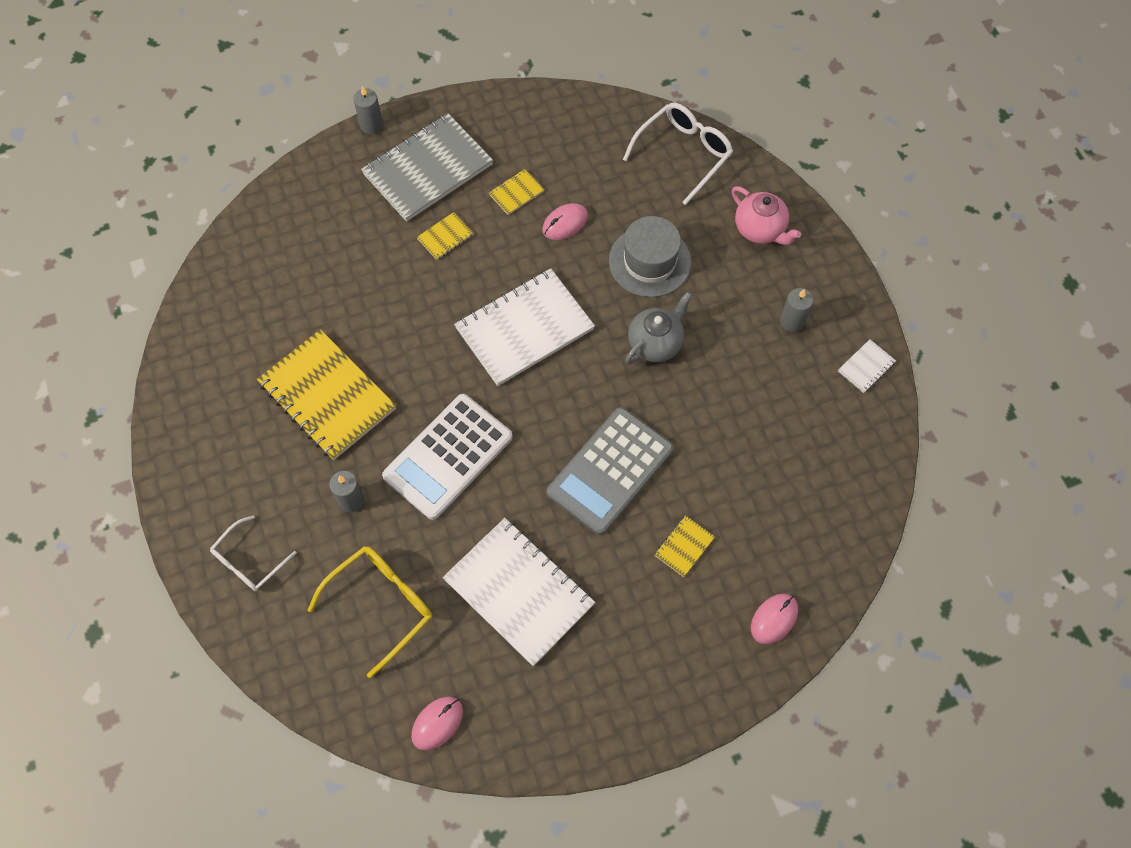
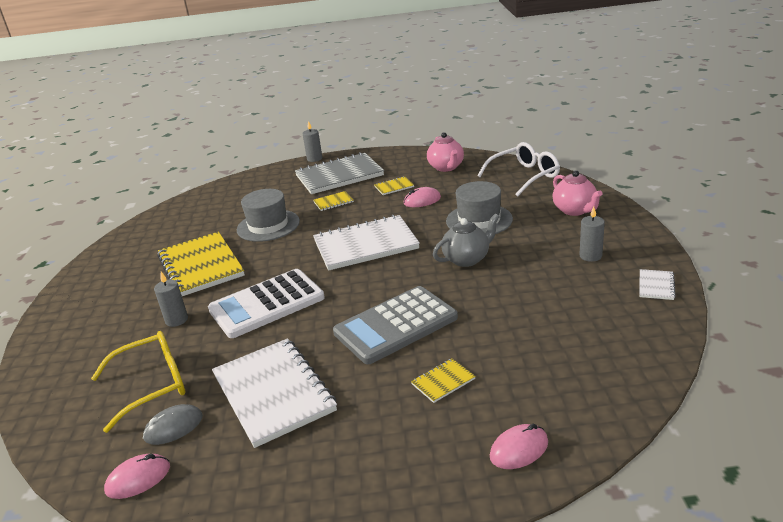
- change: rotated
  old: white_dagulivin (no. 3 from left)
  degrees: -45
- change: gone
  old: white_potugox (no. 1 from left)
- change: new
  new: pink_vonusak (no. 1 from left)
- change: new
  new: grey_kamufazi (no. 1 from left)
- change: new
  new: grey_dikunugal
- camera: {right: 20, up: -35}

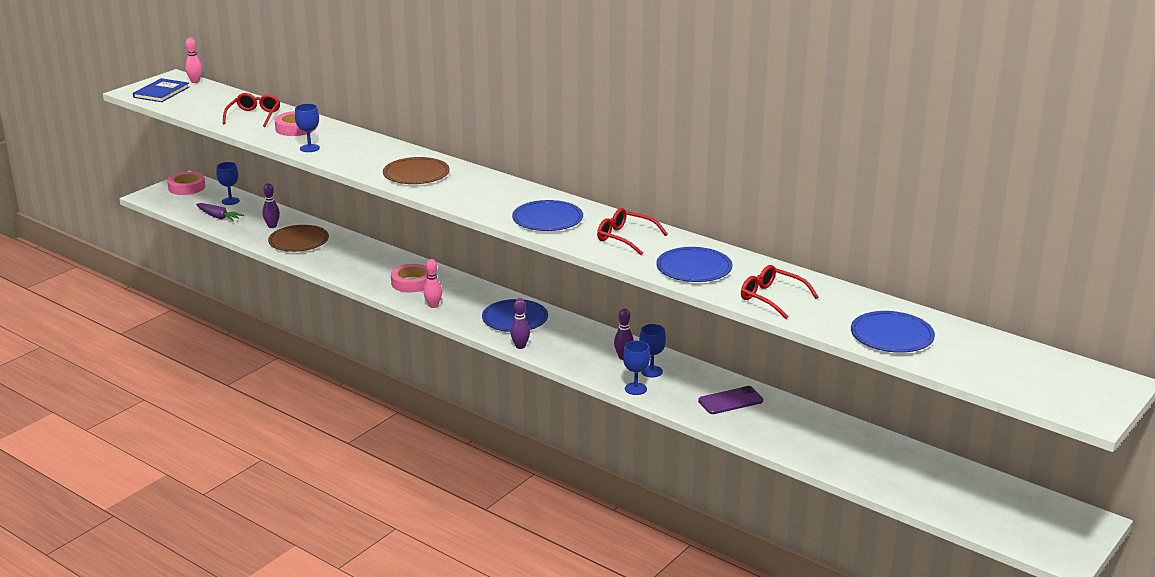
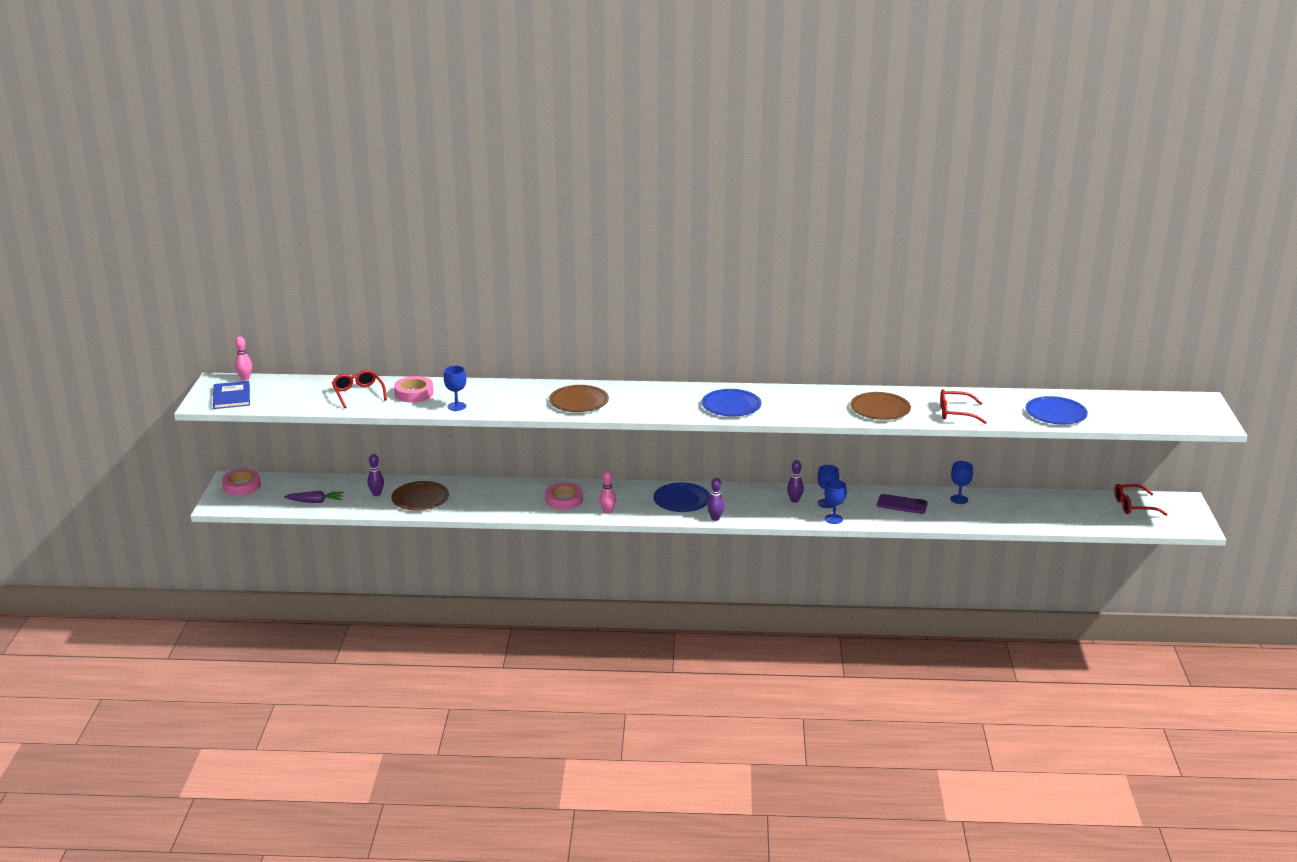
- change: shifted
  old: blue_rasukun (no. 1 from left in the first image)
  new: blue_rasukun (no. 4 from left)
- change: shifted
  old: red_potugox (no. 2 from left in the first image)
  new: red_potugox (no. 3 from left)
- change: repainted
  old: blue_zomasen (no. 3 from left)
  new: brown_zomasen (no. 3 from left)
- change: rotated
  old: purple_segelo
  degrees: 75
- camera: {right: -35, up: 0}

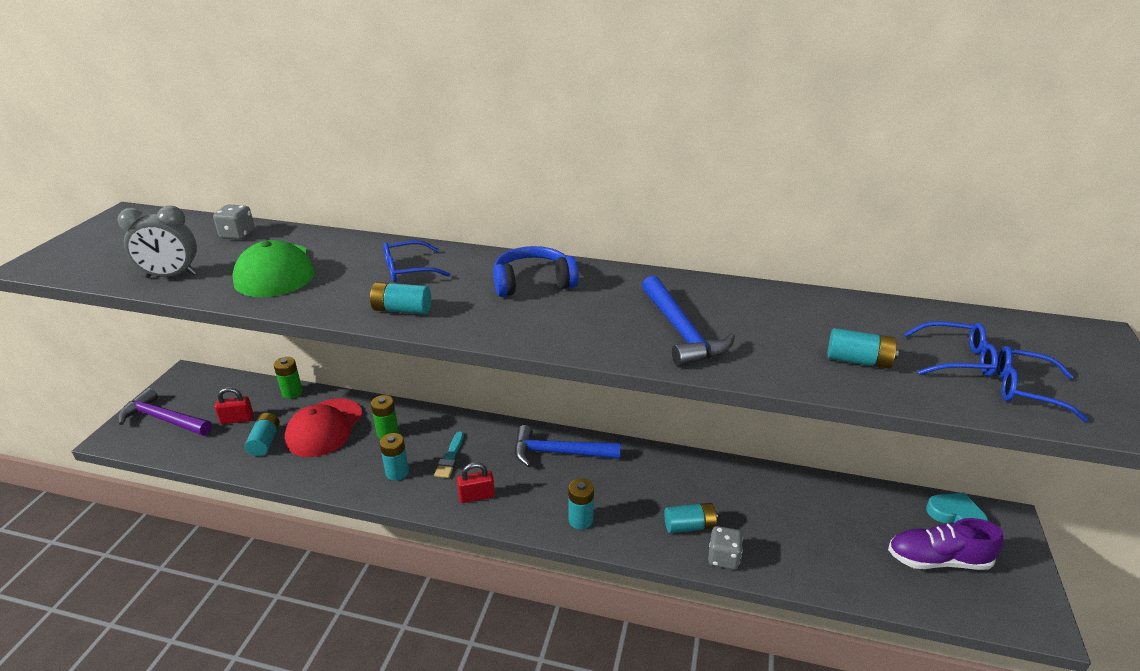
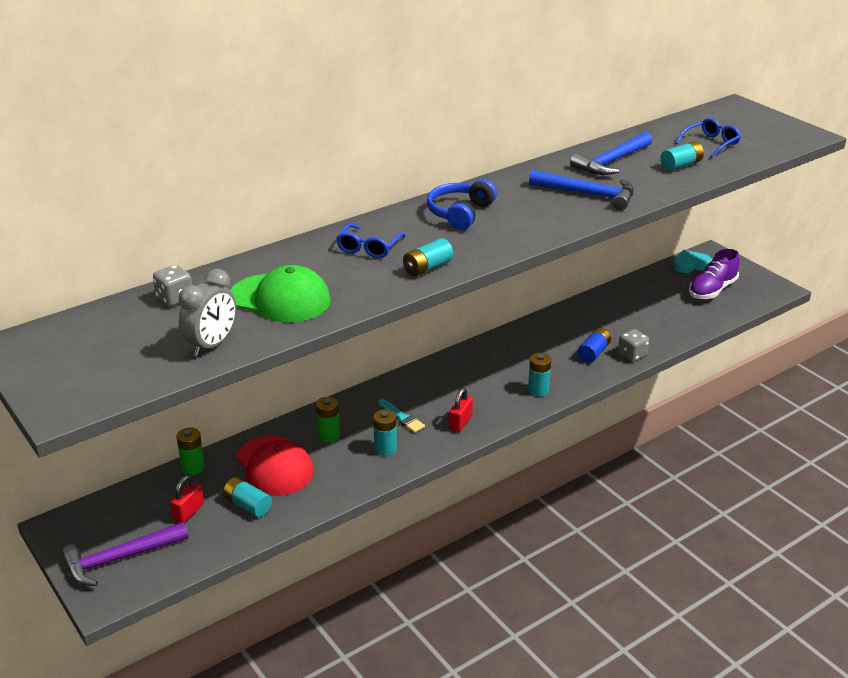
- change: gone
  old: blue_potugox (no. 3 from left)
- change: shifted
  old: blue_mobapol (no. 1 from left in the first image)
  new: blue_mobapol (no. 2 from left)
- change: repainted
  old: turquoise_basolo (no. 5 from left)
  new: blue_basolo
- camera: {right: -50, up: 0}

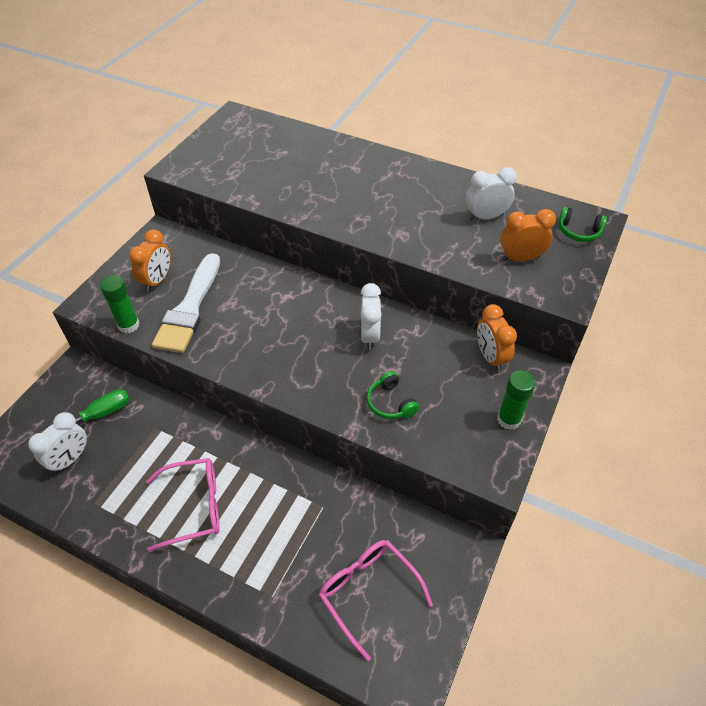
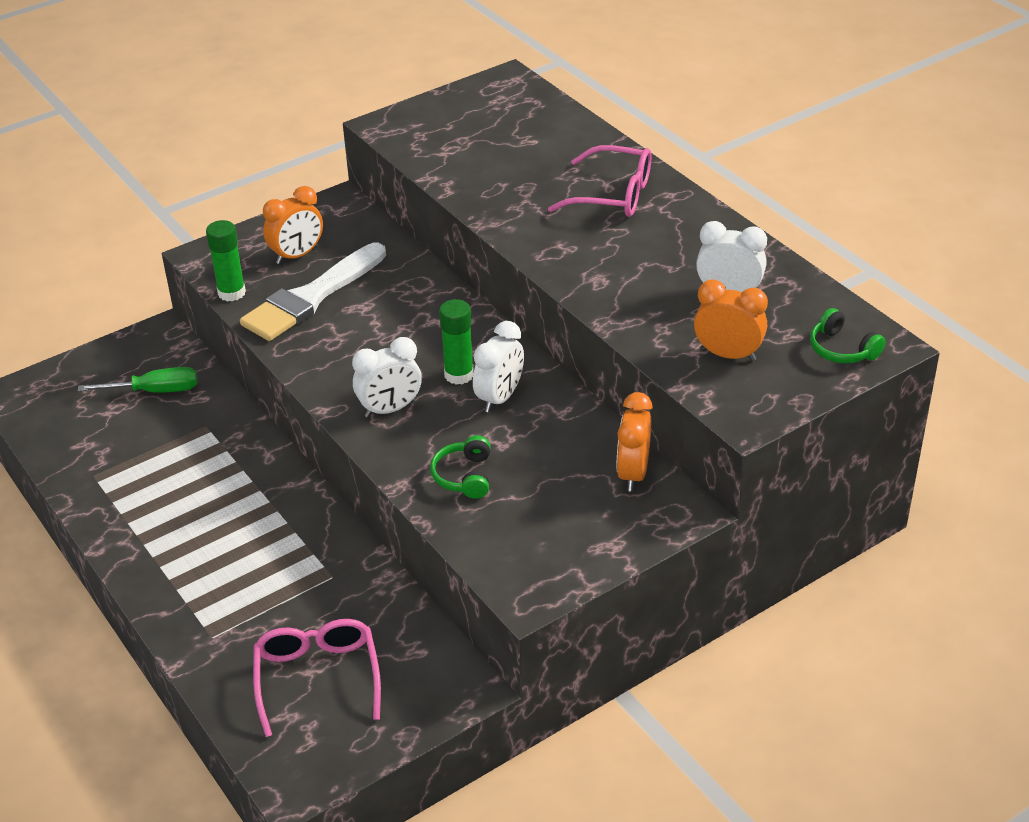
- change: shifted
  old: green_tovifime (no. 2 from left)
- change: shifted
  old: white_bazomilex (no. 1 from left)
- change: shifted
  old: pink_potugox (no. 1 from left in the first image)
  new: pink_potugox (no. 2 from left)
- camera: {right: 30, up: -10}

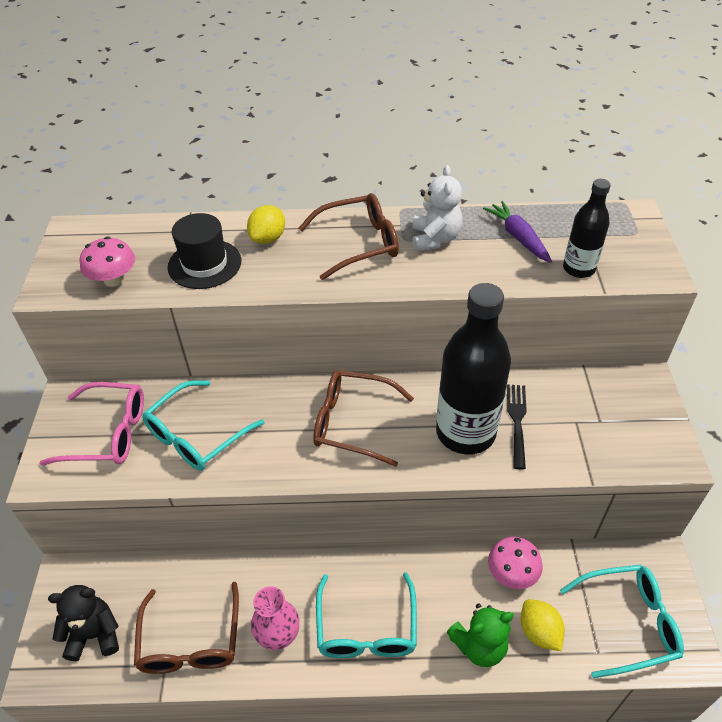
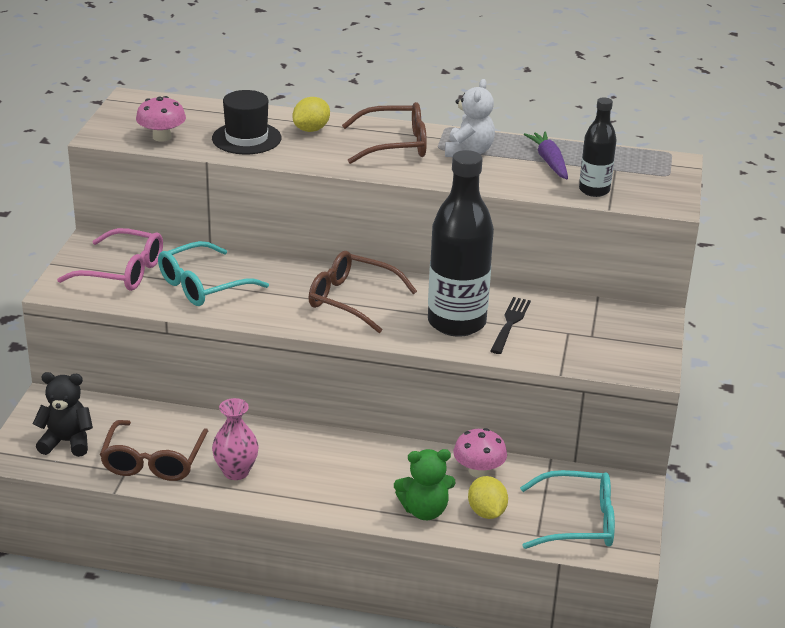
- change: gone
  old: turquoise_potugox (no. 2 from left)
- camera: {right: 10, up: -15}

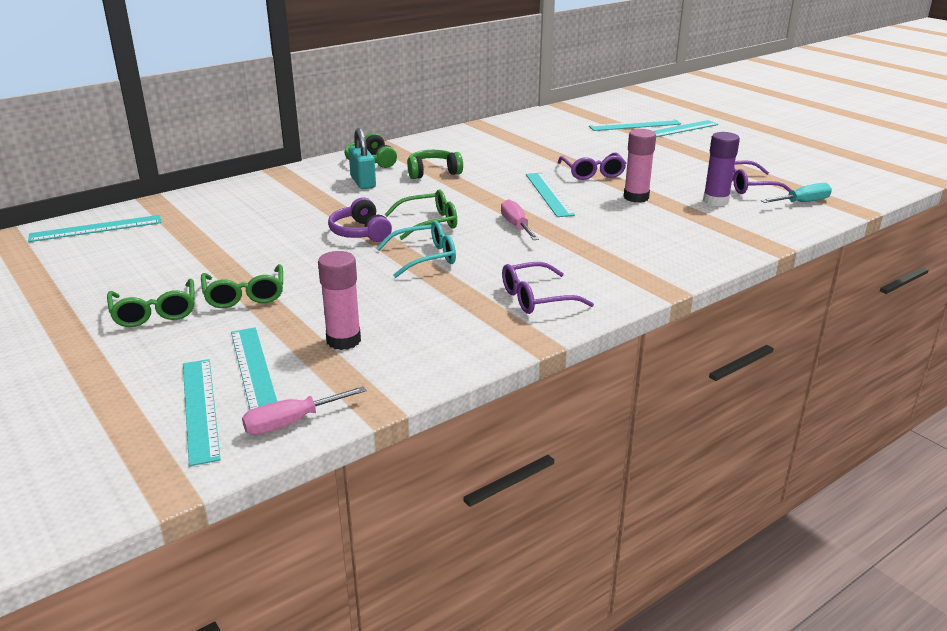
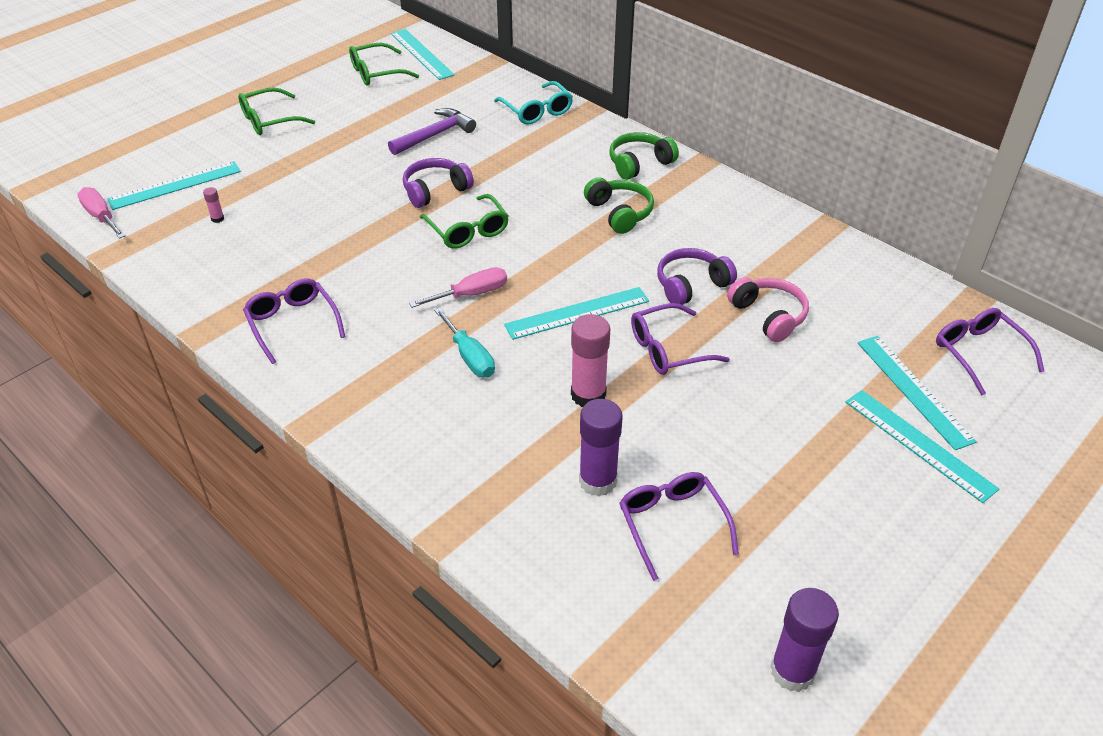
- change: gone
  old: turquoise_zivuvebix
- change: shifted
  old: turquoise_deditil
- change: shifted
  old: turquoise_potugox
- change: scaled
  old: pink_tovifime (no. 1 from left)
  factor: 0.44
- change: shifted
  old: green_potugox (no. 2 from left)
- change: gone
  old: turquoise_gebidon (no. 2 from left)
- change: new
  new: purple_mobapol
- change: new
  new: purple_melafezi (no. 2 from left)
- change: new
  new: pink_melafezi
- change: new
  new: purple_potugox (no. 4 from left)
- change: new
  new: purple_tovifime (no. 2 from left)
- camera: {right: 80, up: 15}

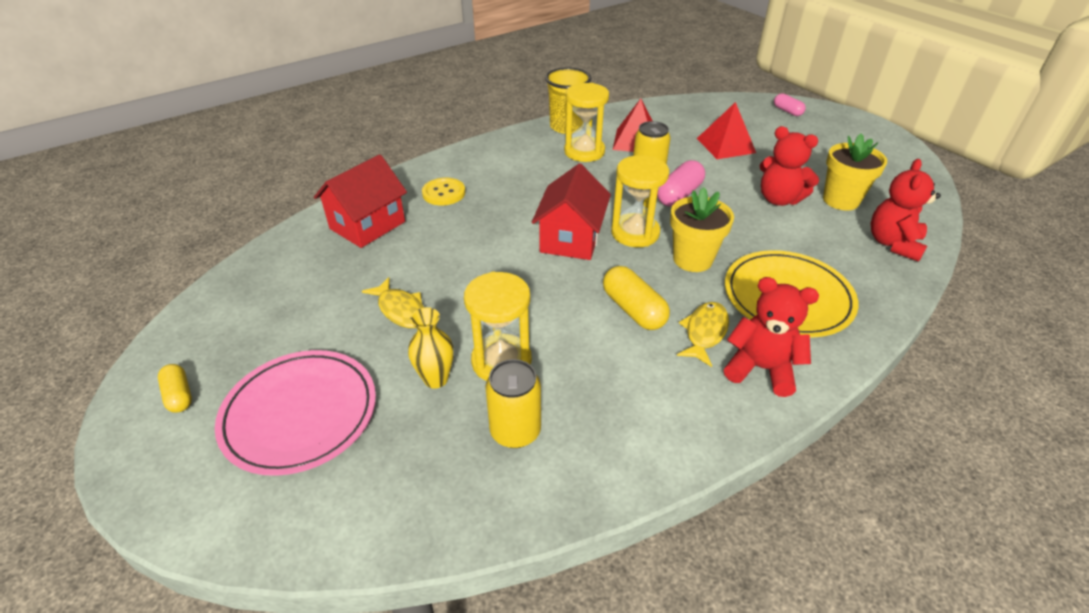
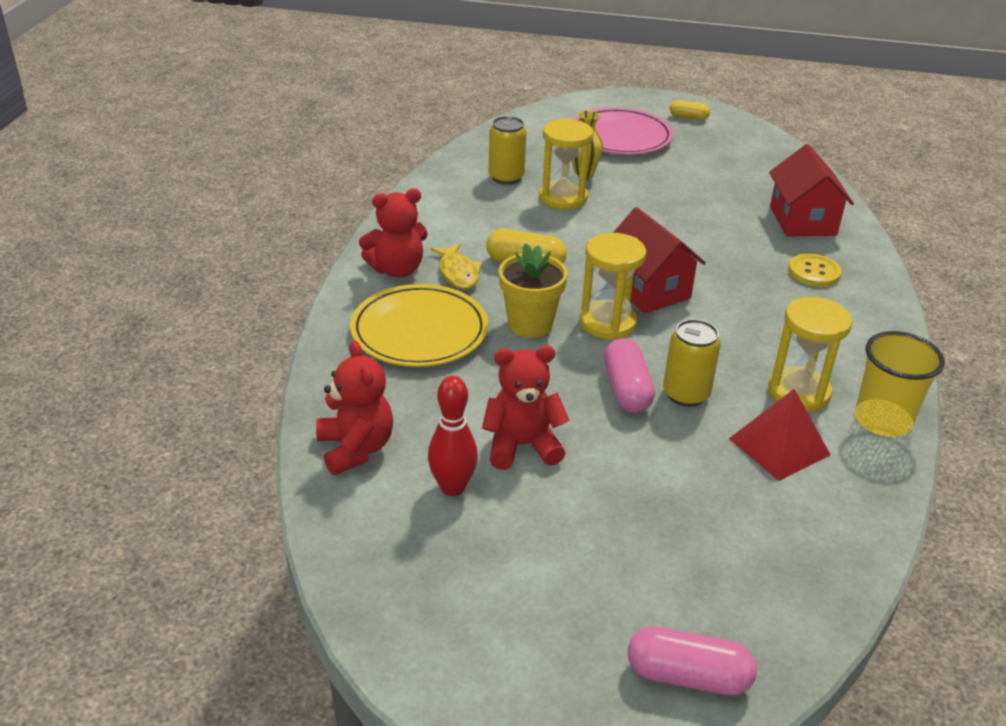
- change: scaled
  old: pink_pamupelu (no. 2 from left)
  factor: 1.61
- change: gone
  old: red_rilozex (no. 2 from left)
- change: swapped
  old: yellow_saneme (no. 2 from left)
  new: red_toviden
- change: gone
  old: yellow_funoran (no. 1 from left)
- camera: {right: 135, up: -5}

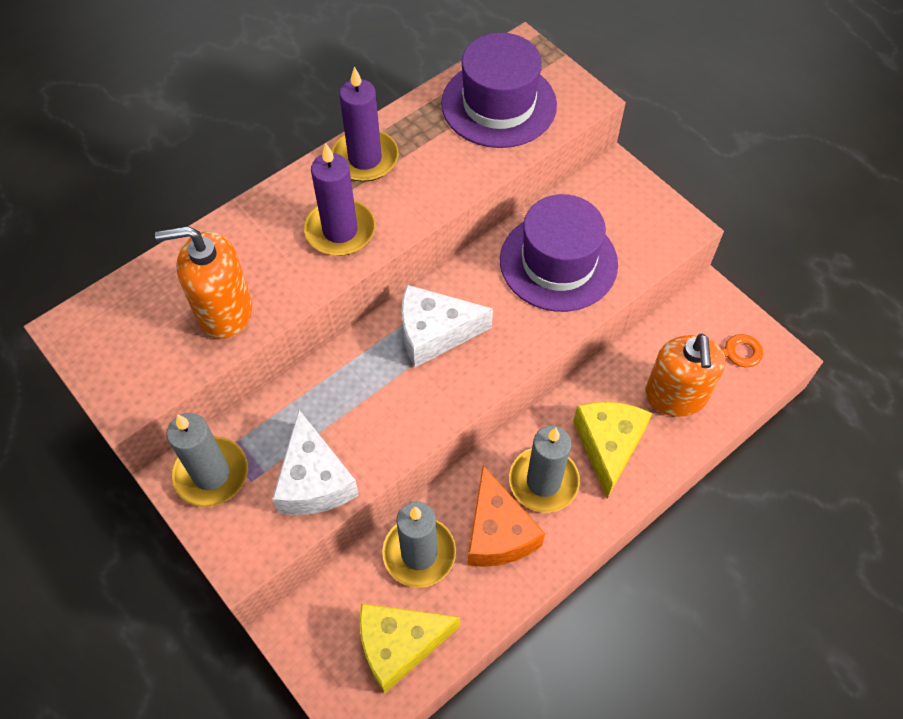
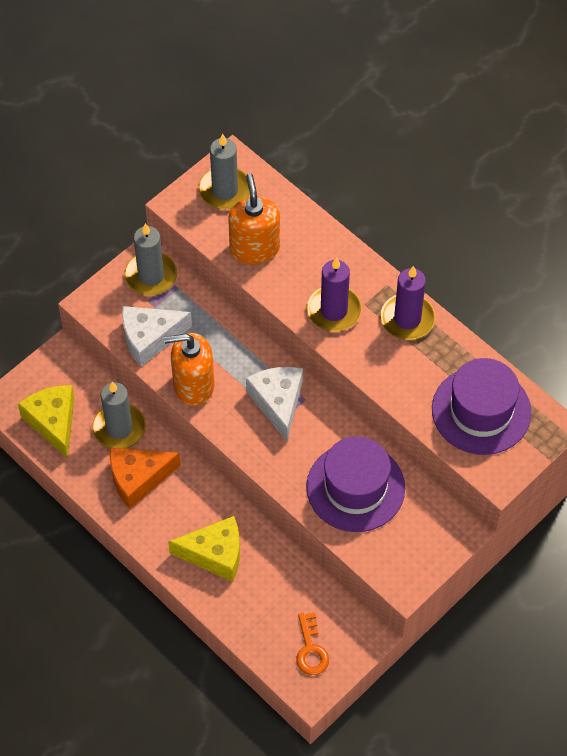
- change: shifted
  old: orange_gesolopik (no. 2 from left in the first image)
  new: orange_gesolopik (no. 1 from left)
- change: shifted
  old: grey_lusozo (no. 3 from left)
- camera: {right: 85, up: 0}

